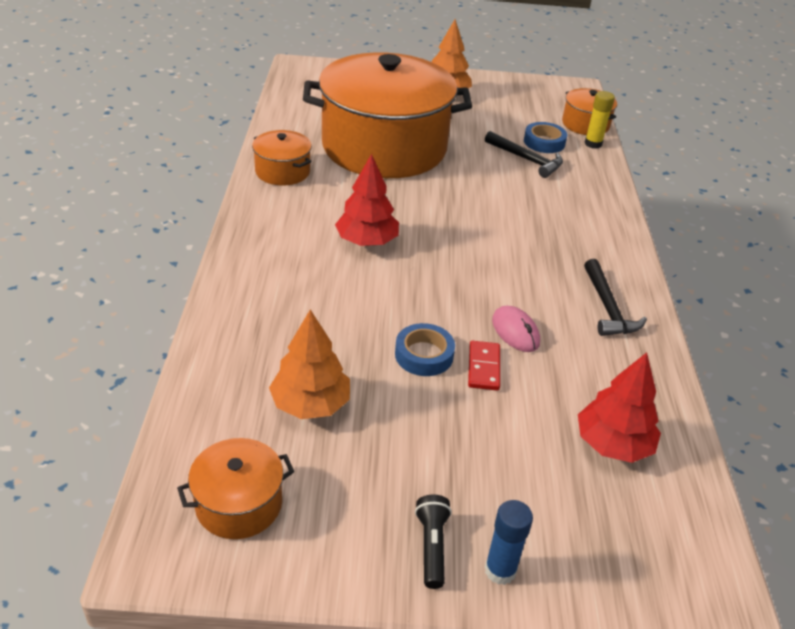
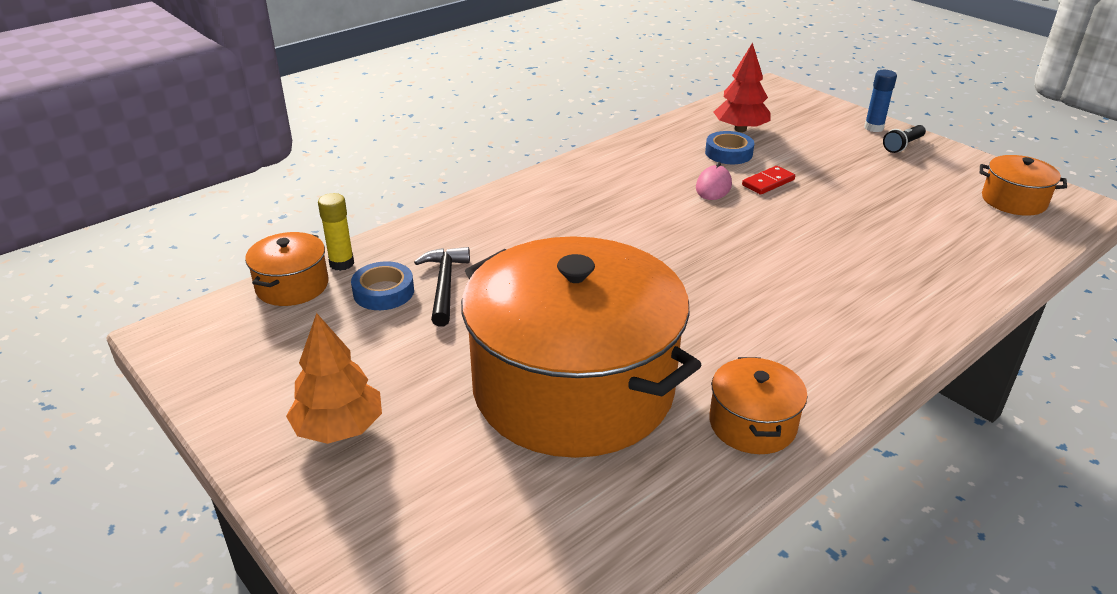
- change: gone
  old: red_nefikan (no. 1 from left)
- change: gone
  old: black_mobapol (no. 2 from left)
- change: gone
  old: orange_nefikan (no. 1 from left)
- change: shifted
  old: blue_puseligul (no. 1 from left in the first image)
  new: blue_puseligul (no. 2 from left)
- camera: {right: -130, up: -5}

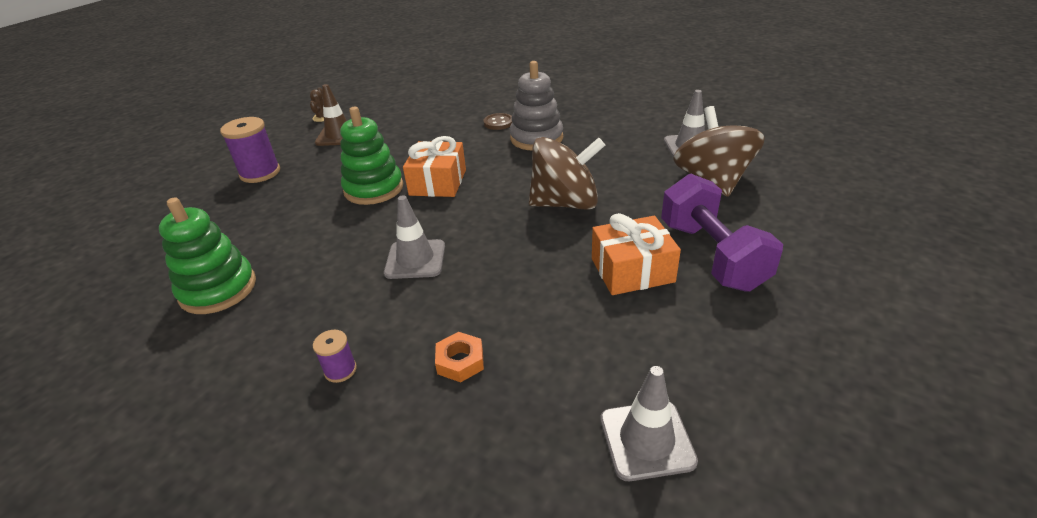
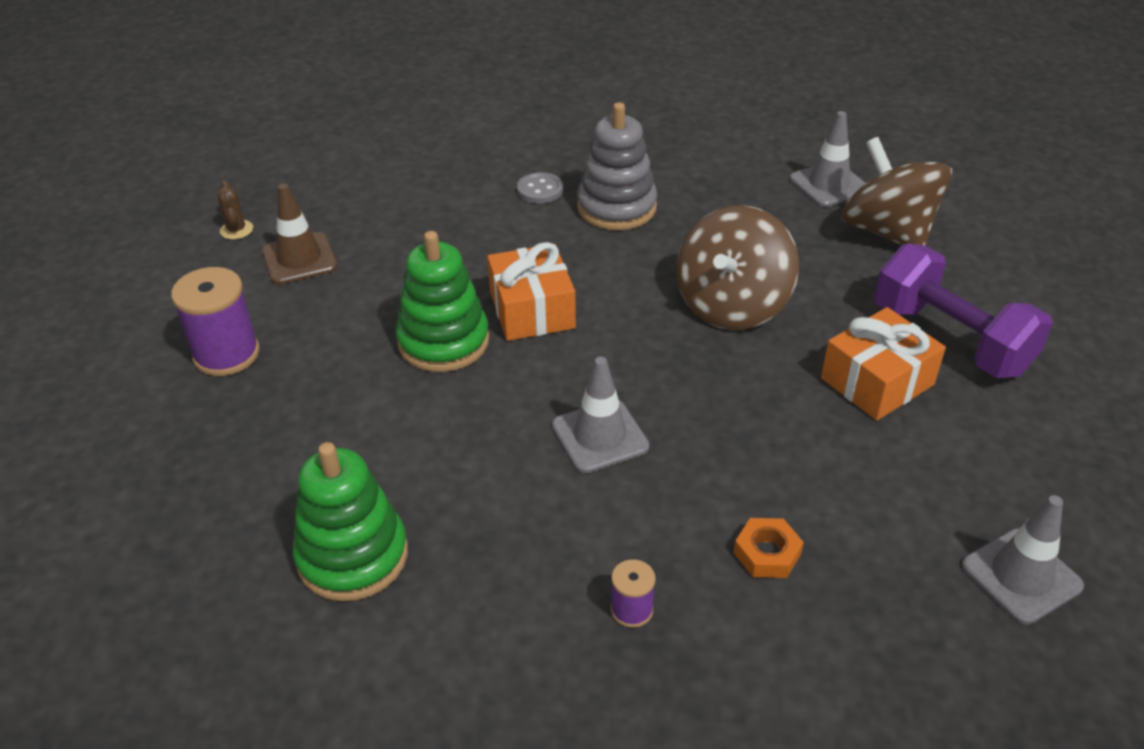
- change: repainted
  old: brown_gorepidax
  new: grey_gorepidax
- change: rotated
  old: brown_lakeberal (no. 1 from left)
  degrees: 150
- camera: {right: -25, up: 5}

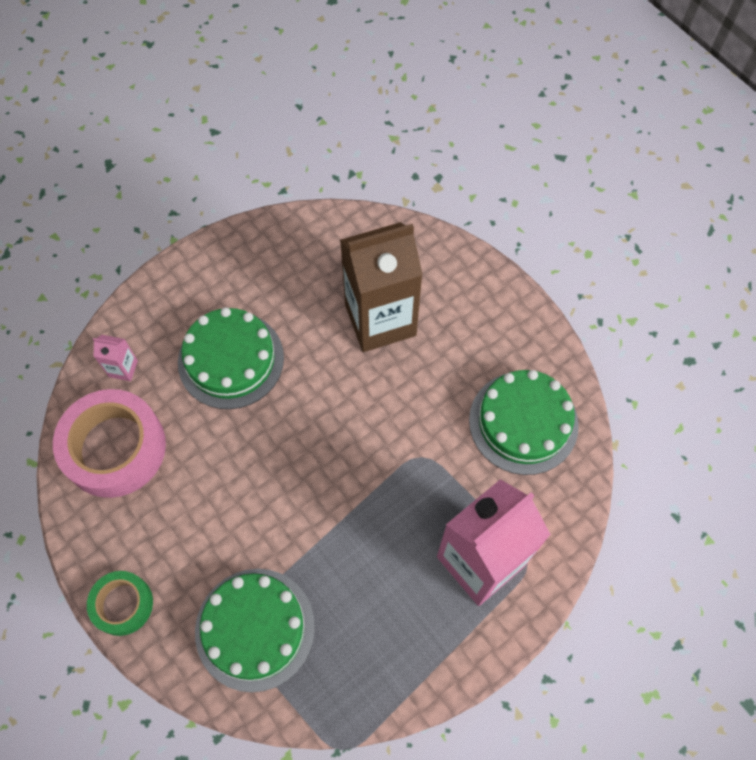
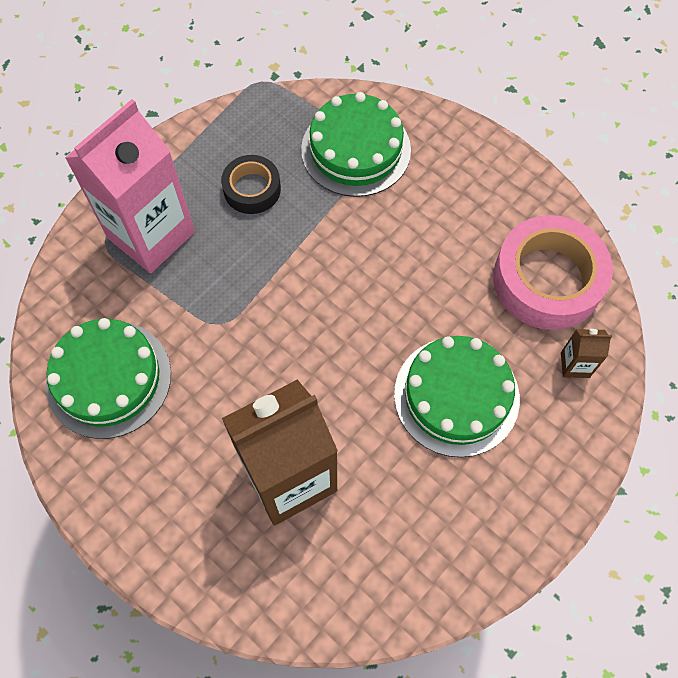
- change: repainted
  old: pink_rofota (no. 1 from left)
  new: brown_rofota (no. 2 from left)
- change: gone
  old: green_puseligul
- change: new
  new: black_puseligul
- camera: {right: 170, up: 0}

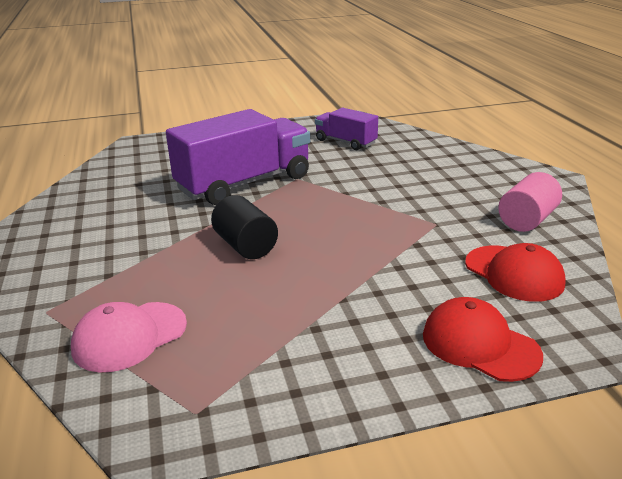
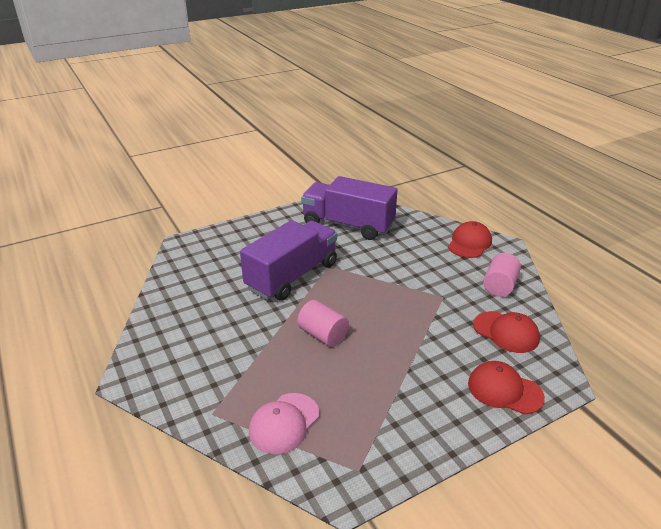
- change: scaled
  old: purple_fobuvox (no. 2 from left)
  factor: 1.87
- change: repainted
  old: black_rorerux
  new: pink_rorerux (no. 1 from left)
- change: new
  new: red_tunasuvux (no. 1 from left)
- camera: {right: -15, up: 5}

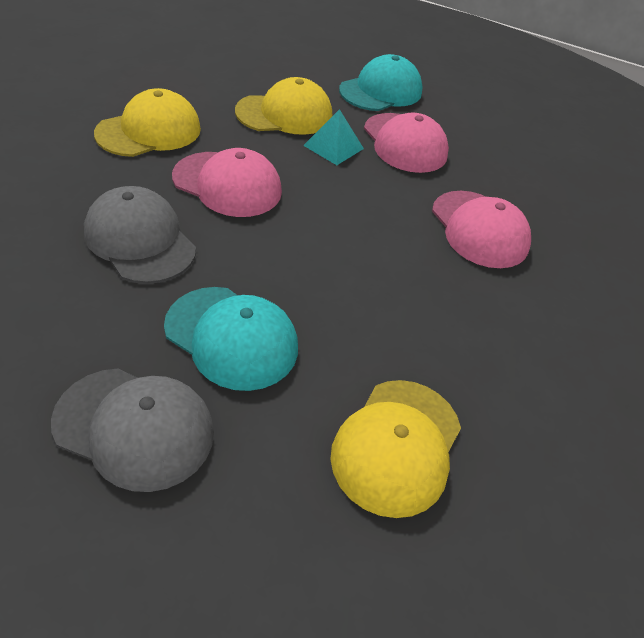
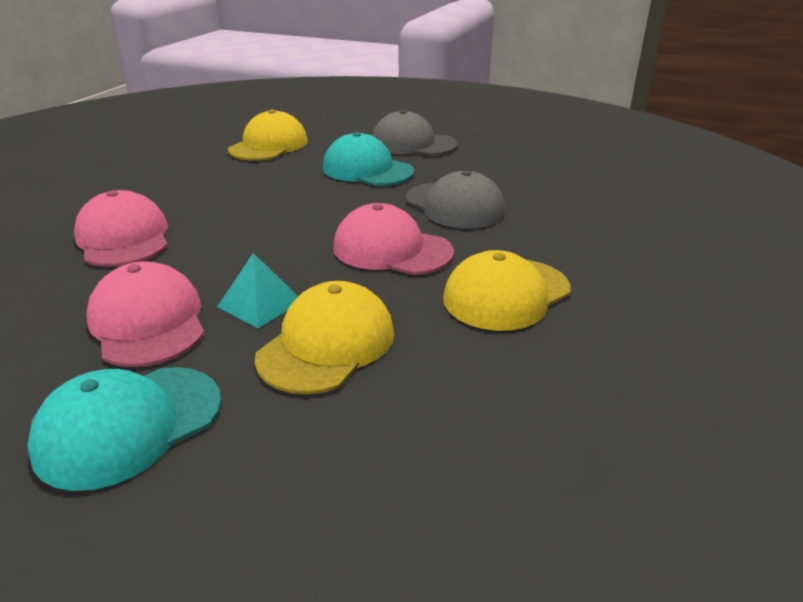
- change: rotated
  old: yellow_tunasuvux (no. 2 from left)
  degrees: 135
- camera: {right: -175, up: -15}

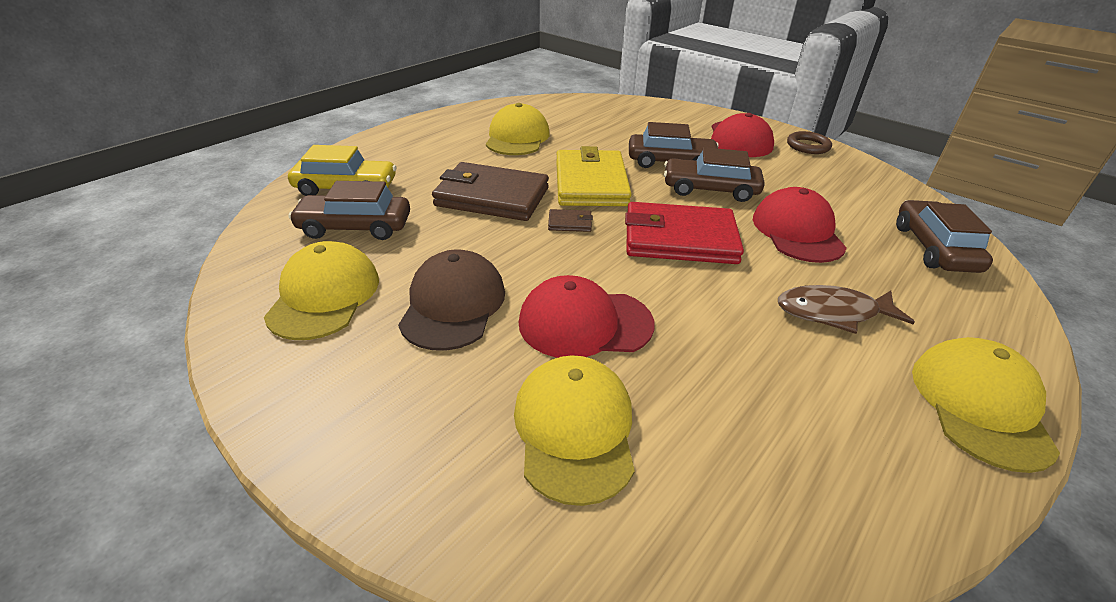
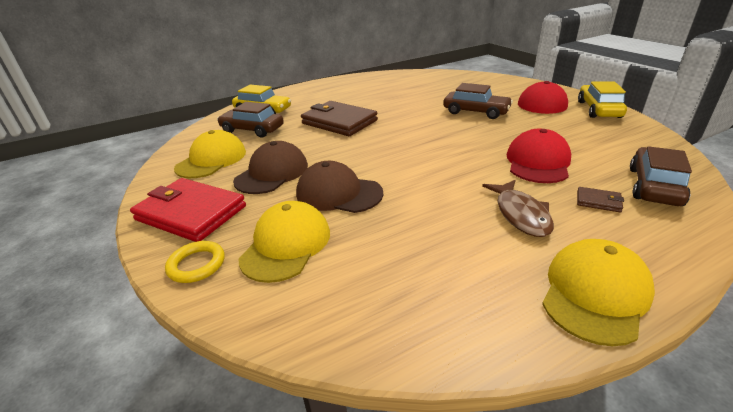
- change: gone
  old: yellow_tunasuvux (no. 2 from left)
- change: swapped
  old: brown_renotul
  new: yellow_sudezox (no. 2 from left)
- change: gone
  old: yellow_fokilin
- change: gone
  old: brown_sudezox (no. 3 from left)
- change: shifted
  old: red_fokilin
- change: shifted
  old: brown_fokilin (no. 2 from left)
- change: repainted
  old: red_tunasuvux (no. 1 from left)
  new: brown_tunasuvux (no. 2 from left)
- change: rotated
  old: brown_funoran
  degrees: -120
- change: new
  new: yellow_renotul
- camera: {right: 25, up: -5}

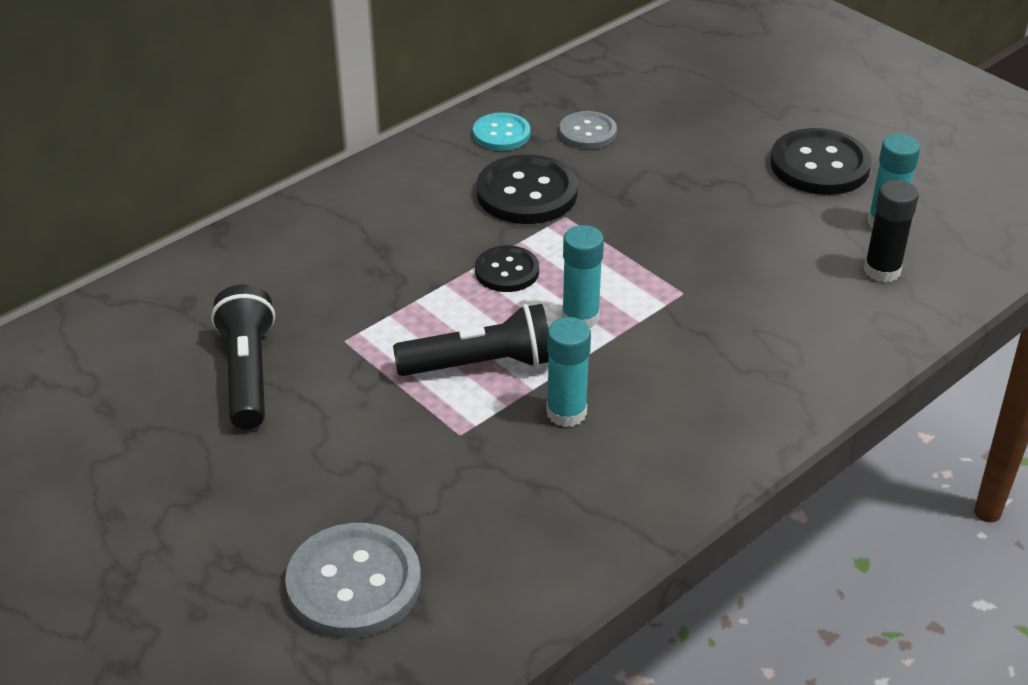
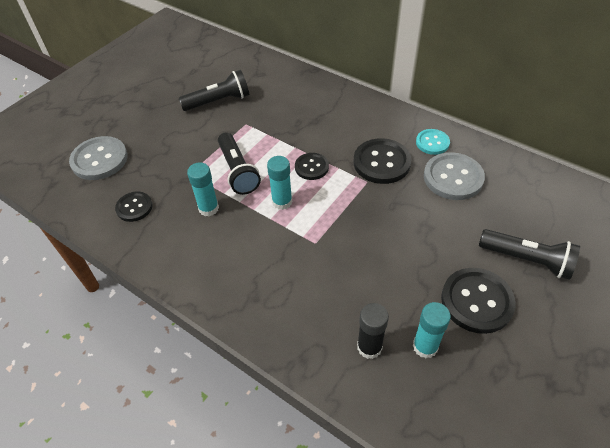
- change: scaled
  old: grey_gorepidax (no. 2 from left)
  factor: 1.67
- change: new
  new: black_gorepidax (no. 1 from left)
- change: new
  new: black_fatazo (no. 3 from left)
- camera: {right: 80, up: 10}

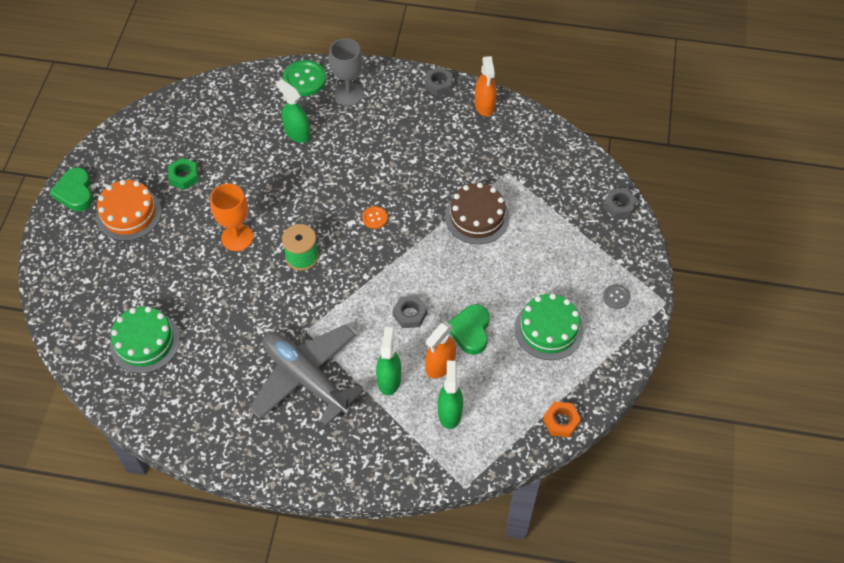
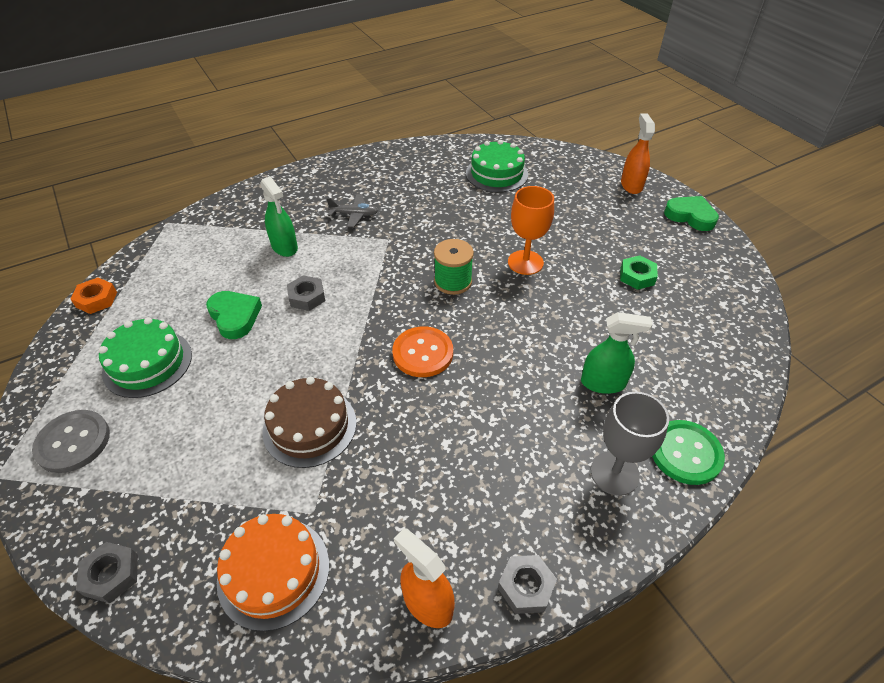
- change: shifted
  old: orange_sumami
- change: scaled
  old: orange_gorepidax
  factor: 1.84
- change: scaled
  old: grey_gorepidax
  factor: 1.84
- change: shifted
  old: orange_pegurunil (no. 1 from left in the first image)
  new: orange_pegurunil (no. 2 from left)
- change: scaled
  old: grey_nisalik
  factor: 0.43
- change: gone
  old: green_pegurunil (no. 3 from left)
- camera: {right: 140, up: -10}

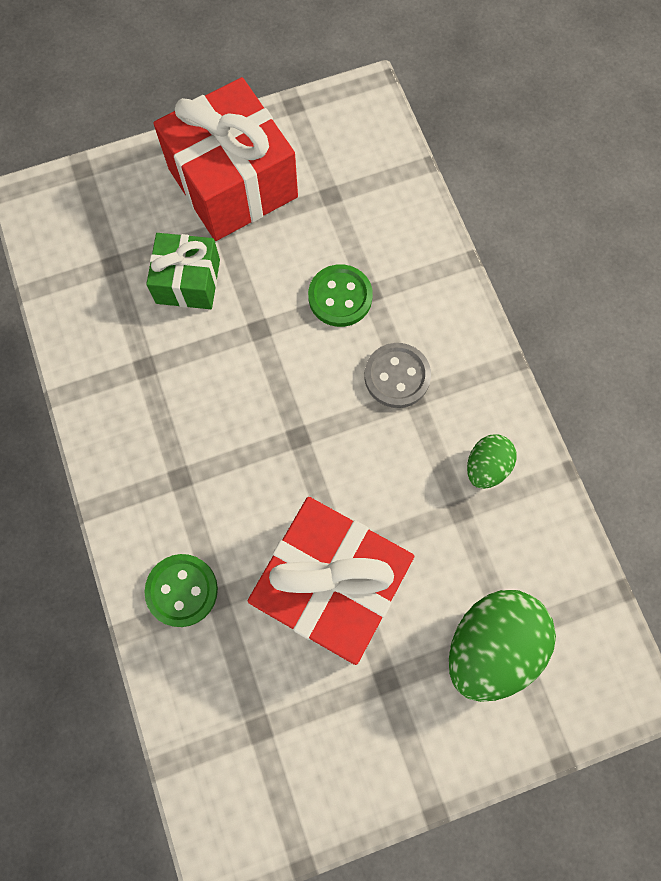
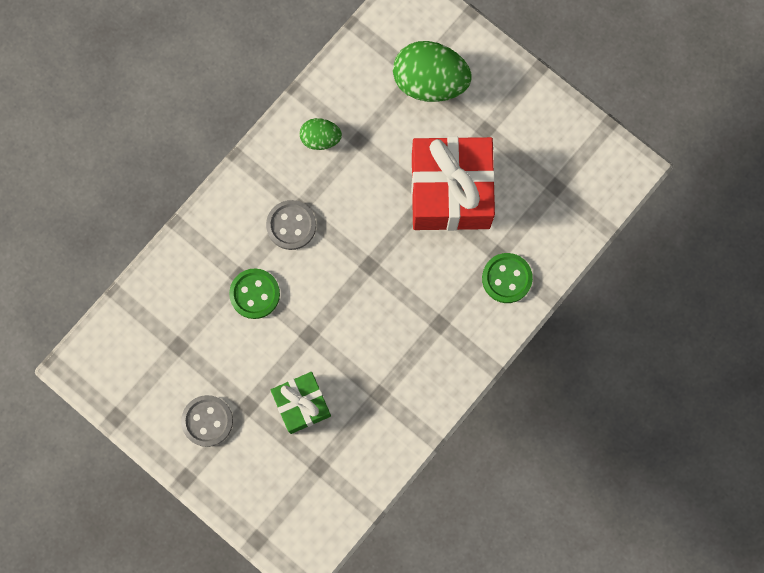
- change: swapped
  old: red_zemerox (no. 1 from left)
  new: grey_gorepidax (no. 1 from left)
- camera: {right: -120, up: 5}

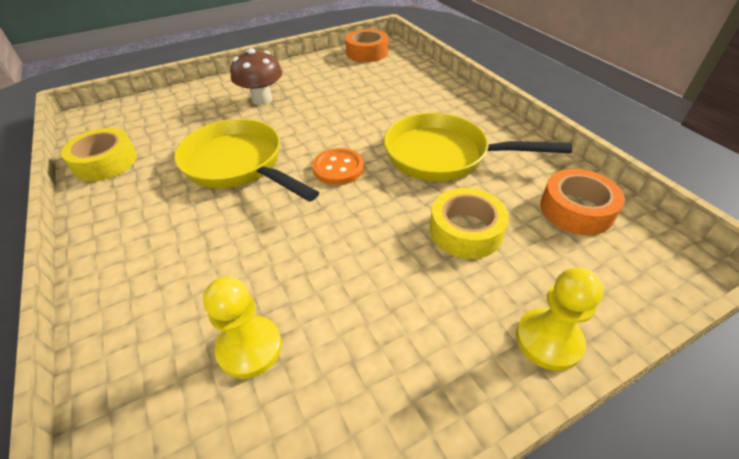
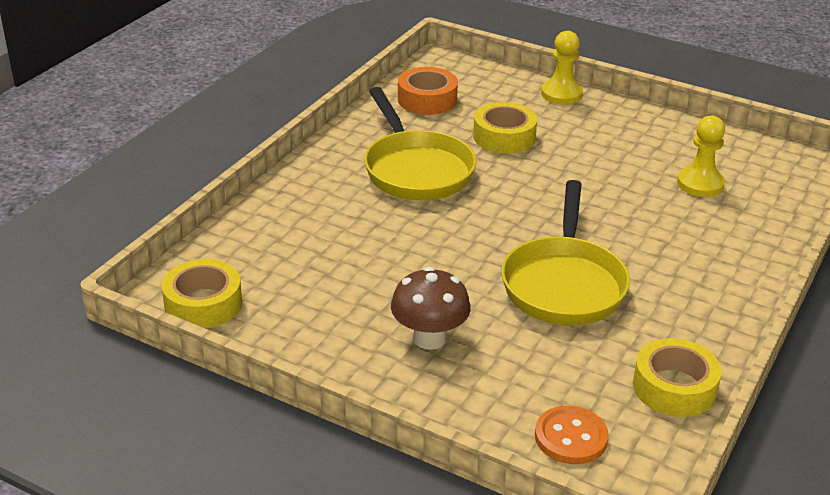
- change: repainted
  old: orange_puseligul (no. 1 from left)
  new: yellow_puseligul (no. 1 from left)
- change: shifted
  old: orange_gorepidax
- camera: {right: -125, up: -10}

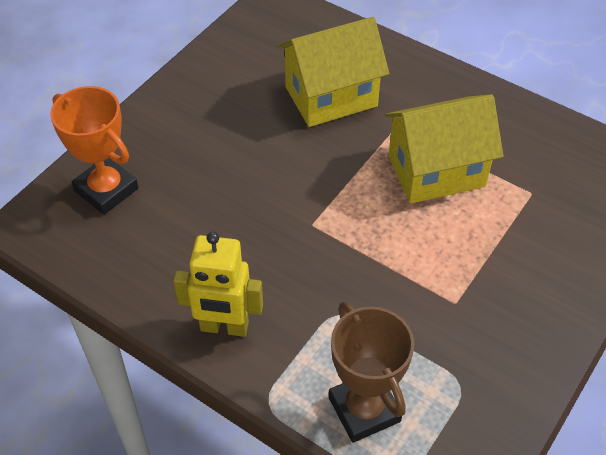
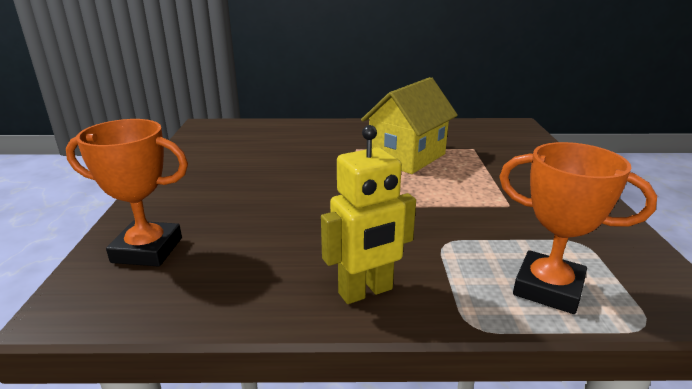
- change: gone
  old: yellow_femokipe (no. 1 from left)
- change: repainted
  old: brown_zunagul
  new: orange_zunagul (no. 2 from left)
- camera: {right: -35, up: -25}

